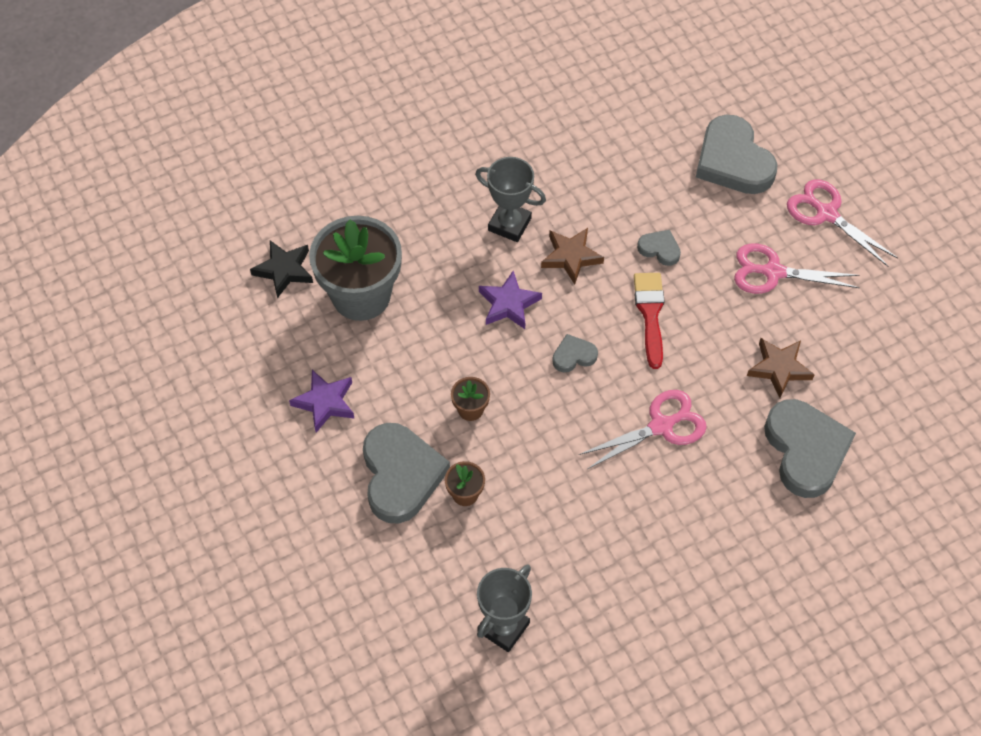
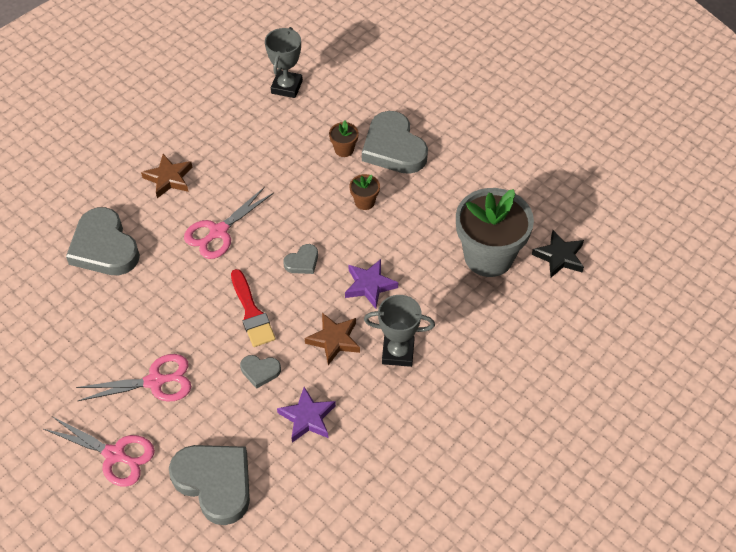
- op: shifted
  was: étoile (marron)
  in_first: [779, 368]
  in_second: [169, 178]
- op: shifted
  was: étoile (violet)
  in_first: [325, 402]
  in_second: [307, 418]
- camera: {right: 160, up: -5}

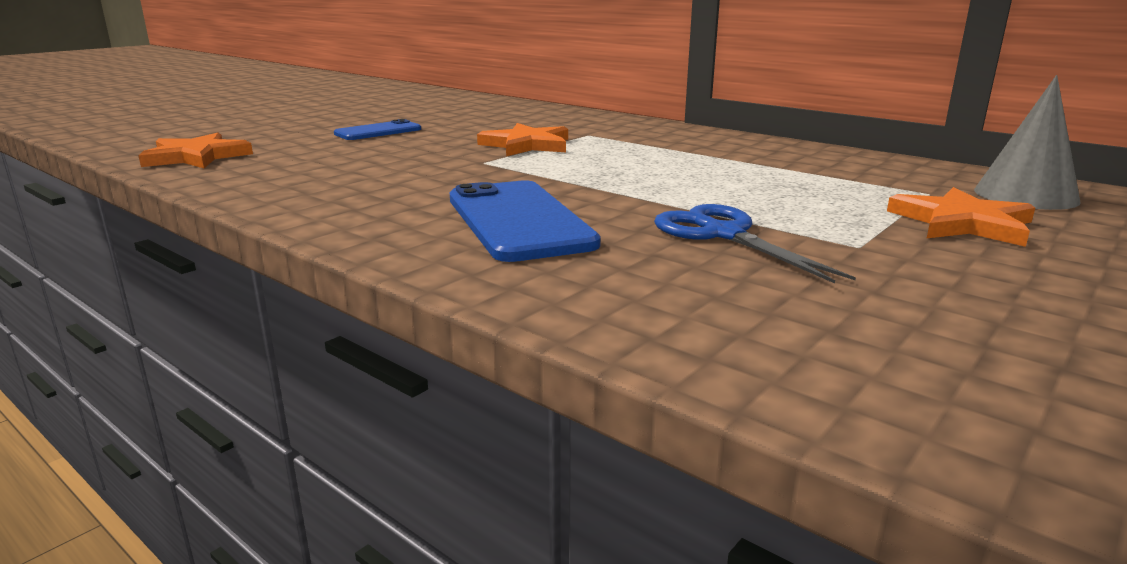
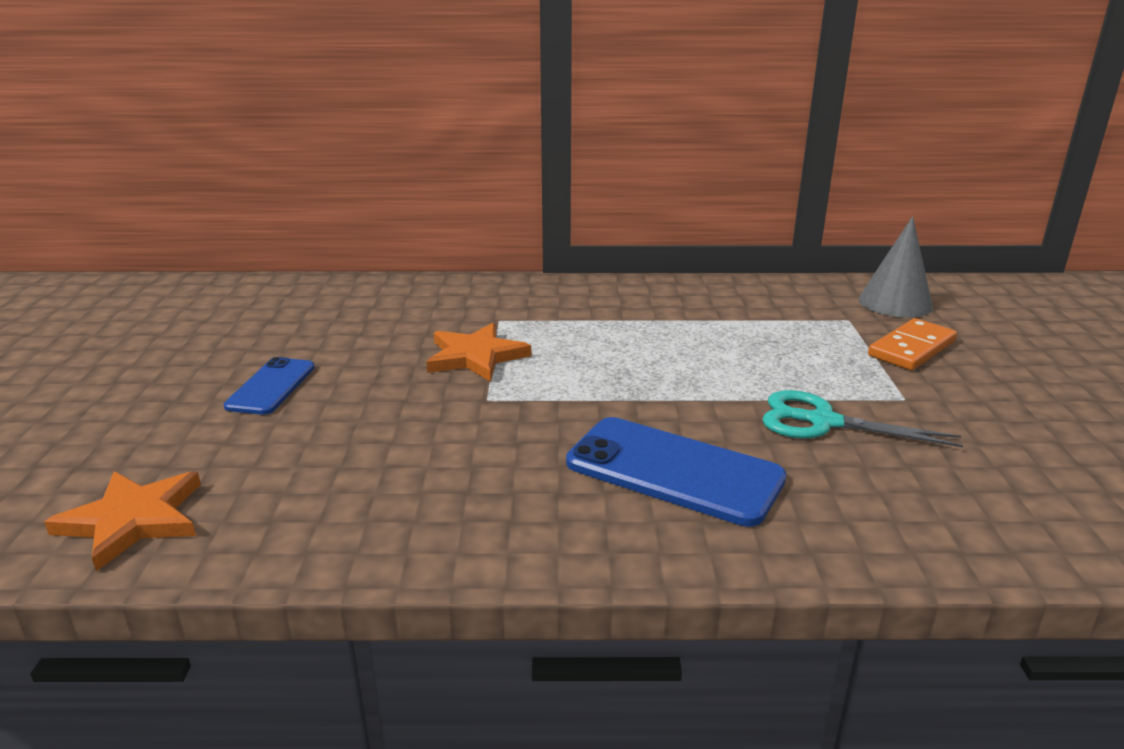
- op: repainted
  was: ciseaux (bleu)
  now: ciseaux (turquoise)
  in_first: [723, 234]
  in_second: [823, 422]
- op: swapped
  was: étoile (orange)
  now: domino (orange)
  in_first: [962, 223]
  in_second: [912, 348]
- camera: {right: -40, up: 5}

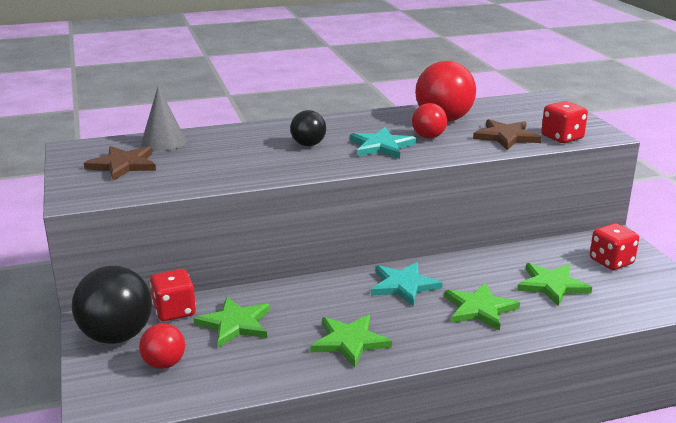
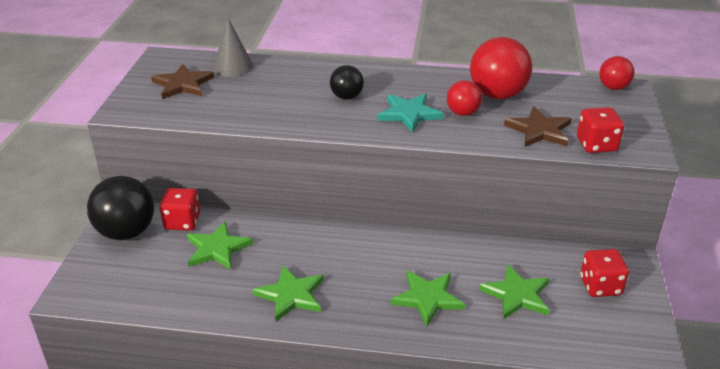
- op: shifted
  was: balle (rouge)
  in_first: [164, 364]
  in_second: [613, 87]
- op: gone
  was: étoile (turquoise)
  in_first: [403, 285]
- camera: {right: 25, up: 10}

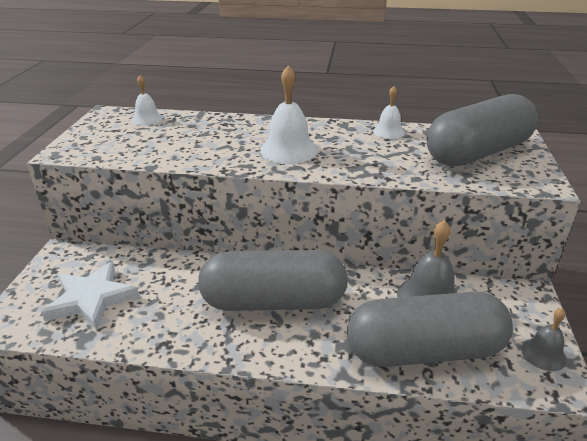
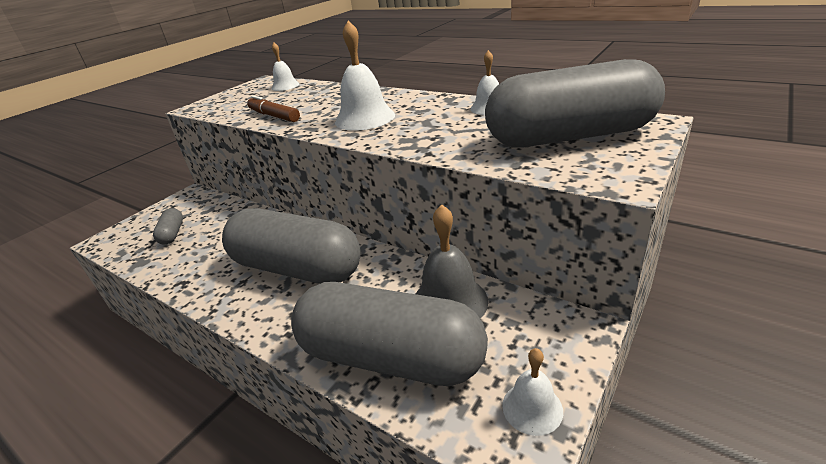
- op: swapped
  was: étoile (blanc)
  now: gélule (gris)
  in_first: [91, 299]
  in_second: [172, 234]
- op: new
  now: feutre (marron)
  in_second: [274, 116]
- op: repainted
  was: cloche (gris)
  now: cloche (blanc)
  in_first: [543, 354]
  in_second: [532, 408]
- camera: {right: 30, up: 0}

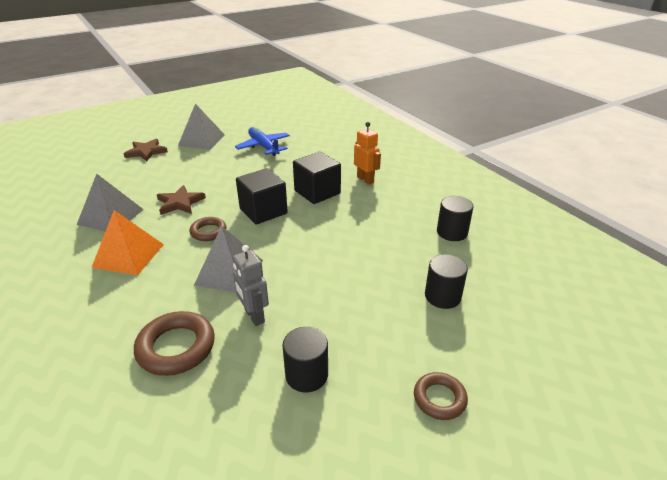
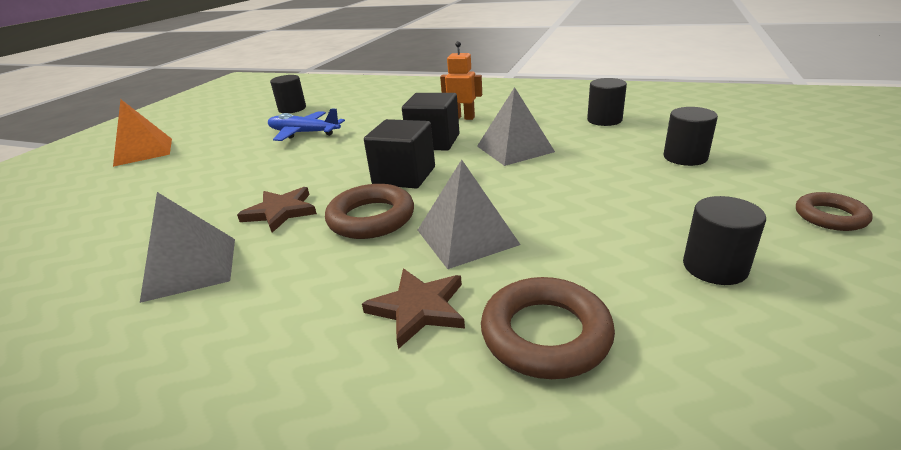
- op: shifted
  was: pyramide (orange)
  in_first: [128, 255]
  in_second: [144, 151]
- op: new
  now: cylindre (noir)
  in_second: [292, 109]
- op: scaled
  was: anneau (marron)
  in_first: [208, 232]
  in_second: [371, 218]
  ratio: 1.62
- op: shifted
  was: étoile (marron)
  in_first: [146, 152]
  in_second: [418, 308]
- op: shifted
  was: pyramide (gris)
  in_first: [201, 140]
  in_second: [514, 148]
- op: gone
  was: robot (gris)
  in_first: [254, 316]
- camera: {right: -35, up: -5}

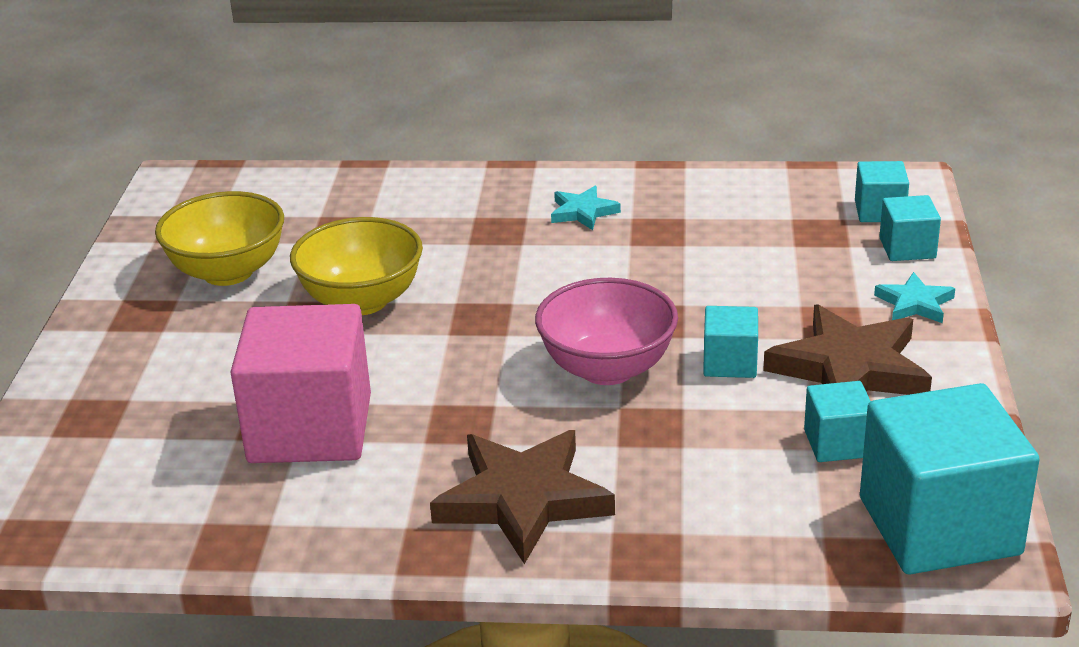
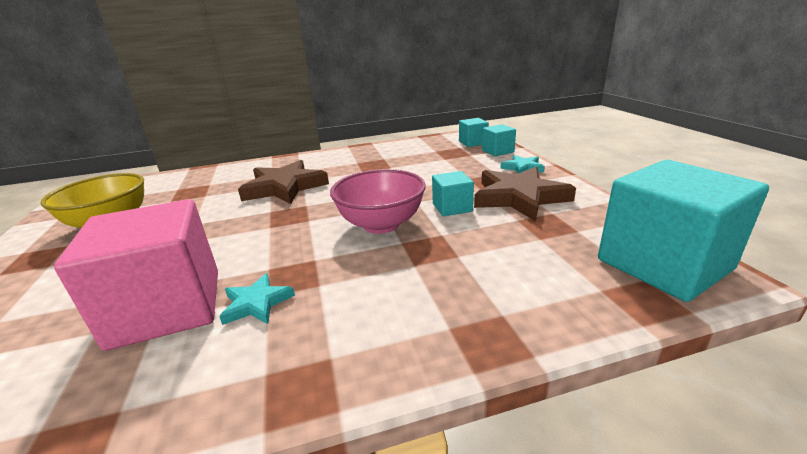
- op: shifted
  was: étoile (turquoise)
  in_first: [583, 212]
  in_second: [257, 303]
- op: shifted
  was: étoile (marron)
  in_first: [522, 500]
  in_second: [284, 187]
- op: gone
  was: bol (jaune)
  in_first: [362, 301]
- op: gone
  was: cube (turquoise)
  in_first: [837, 443]
- camera: {right: -20, up: -5}

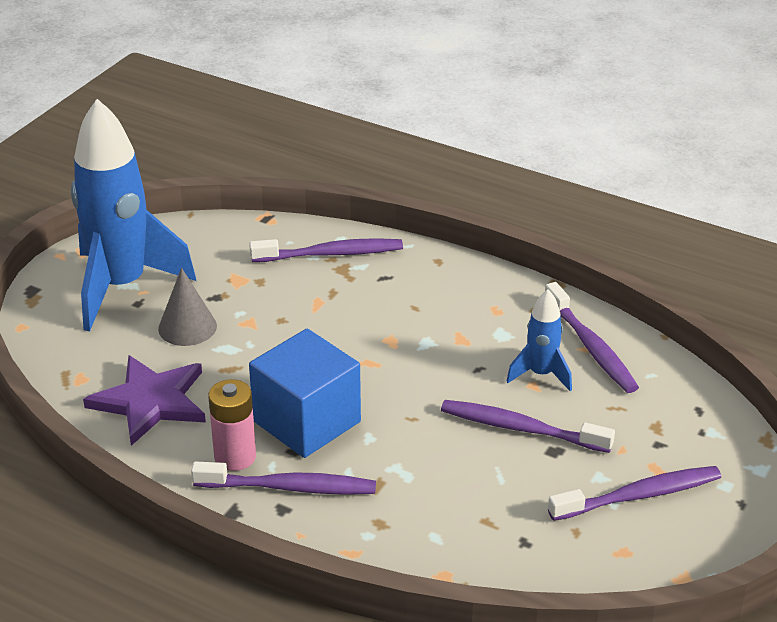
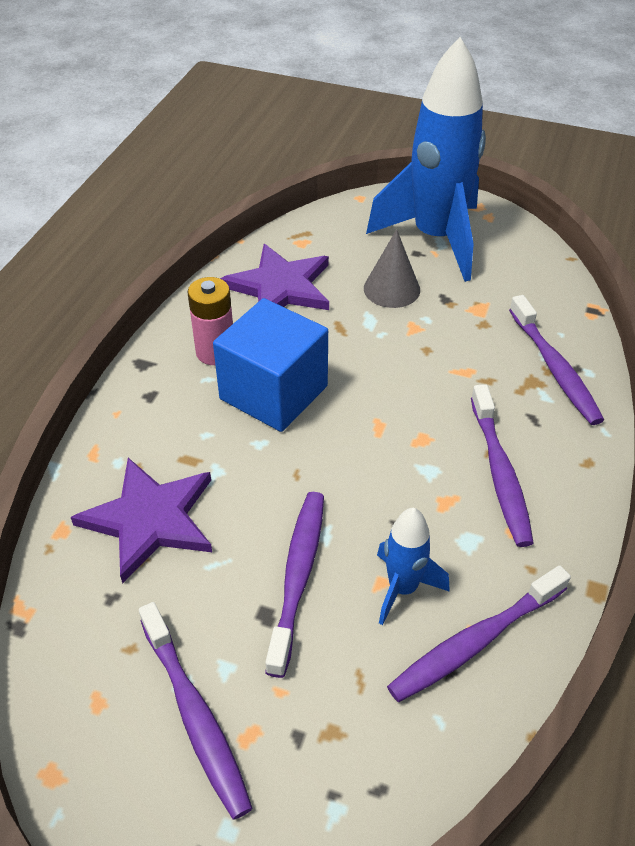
- op: new
  now: étoile (violet)
  in_second: [150, 519]
- op: shifted
  was: brosse à dents (violet)
  in_first: [289, 487]
  in_second: [500, 473]
- camera: {right: 80, up: 10}

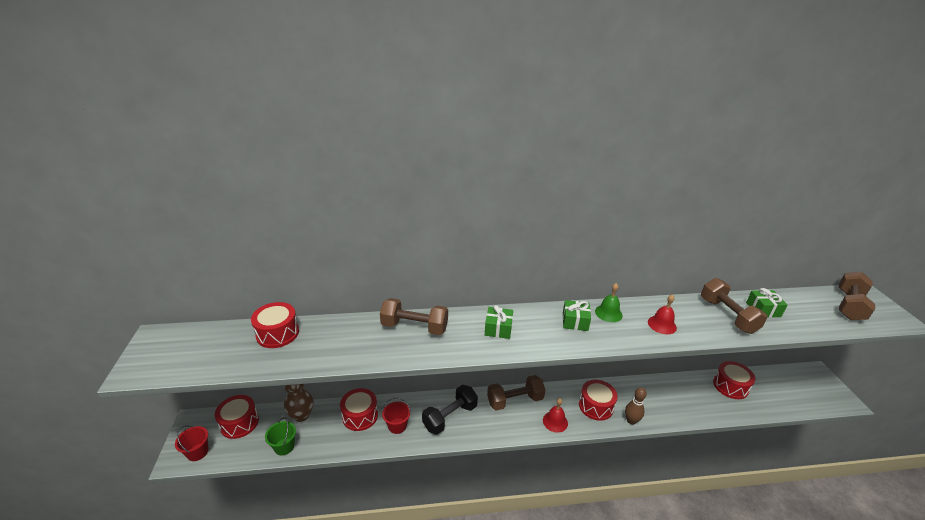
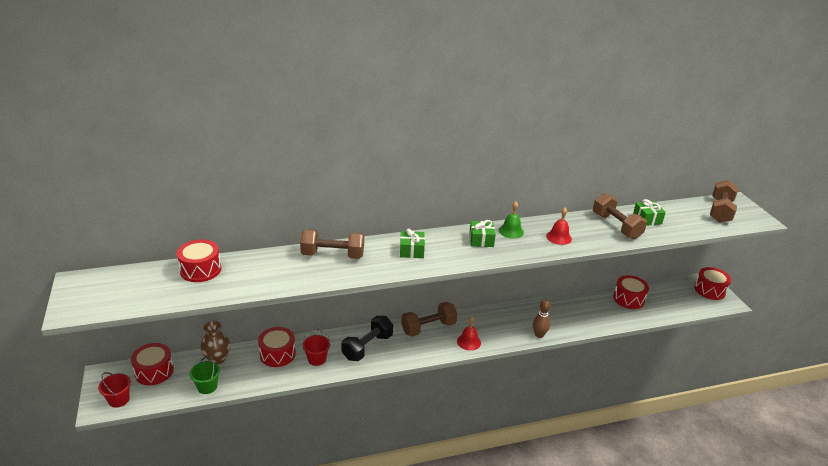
- op: shifted
  was: tambour (rouge)
  in_first: [596, 406]
  in_second: [709, 290]
- camera: {right: -10, up: 0}

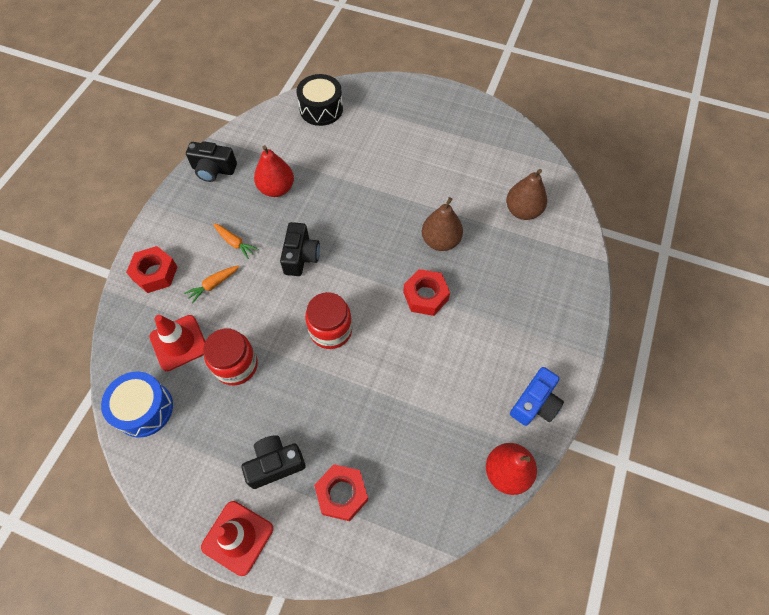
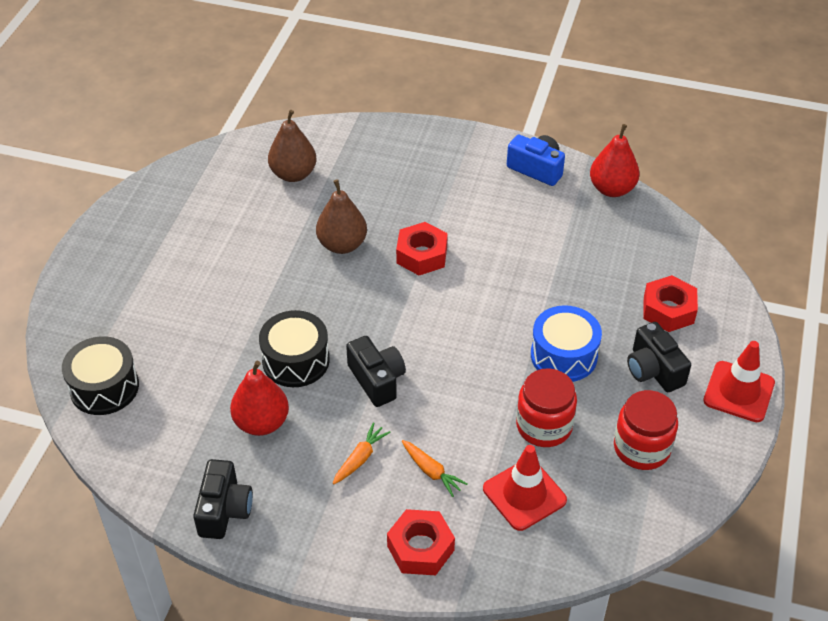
- op: new
  now: tambour (noir)
  in_second: [296, 360]
- op: rotated
  was: appareil photo (noir)
  in_first: [301, 256]
  in_second: [377, 380]
  clockwise: 60
- op: shifted
  was: tambour (bleu)
  in_first: [144, 409]
  in_second: [564, 355]
- op: shifted
  was: bocal (rouge)
  in_first: [331, 330]
  in_second: [641, 448]
- camera: {right: -95, up: -15}

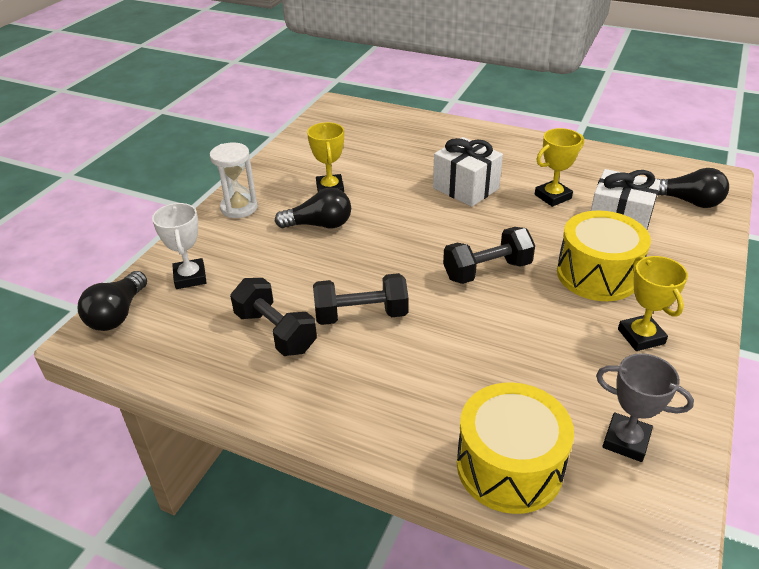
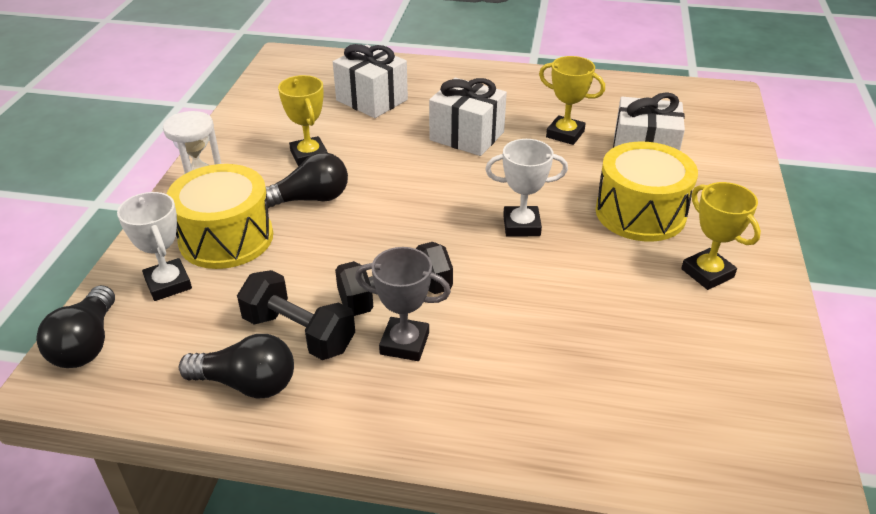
- op: shifted
  was: tambour (jaune)
  in_first: [509, 466]
  in_second: [226, 238]
- op: shifted
  was: ampoule (noir)
  in_first: [688, 201]
  in_second: [247, 383]
- op: new
  now: cadeau (blanc)
  in_second: [372, 100]
- op: shifted
  was: trophée (gris)
  in_first: [626, 441]
  in_second: [404, 343]
- op: swapped
  was: haltère (noir)
  now: trophée (blanc)
  in_first: [487, 271]
  in_second: [521, 225]
- op: rotated
  was: trophée (jaune)
  in_first: [553, 196]
  in_second: [565, 134]
  clockwise: 75
- camera: {right: -15, up: 0}

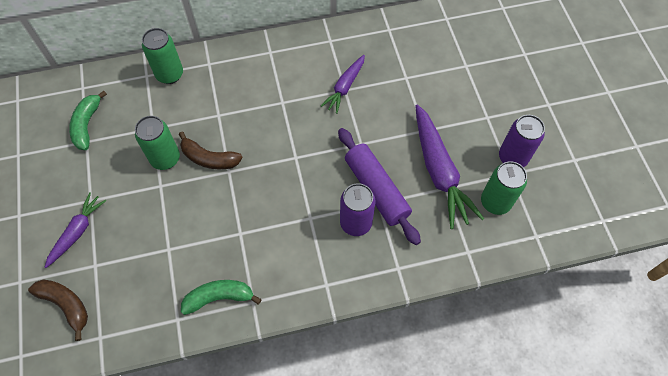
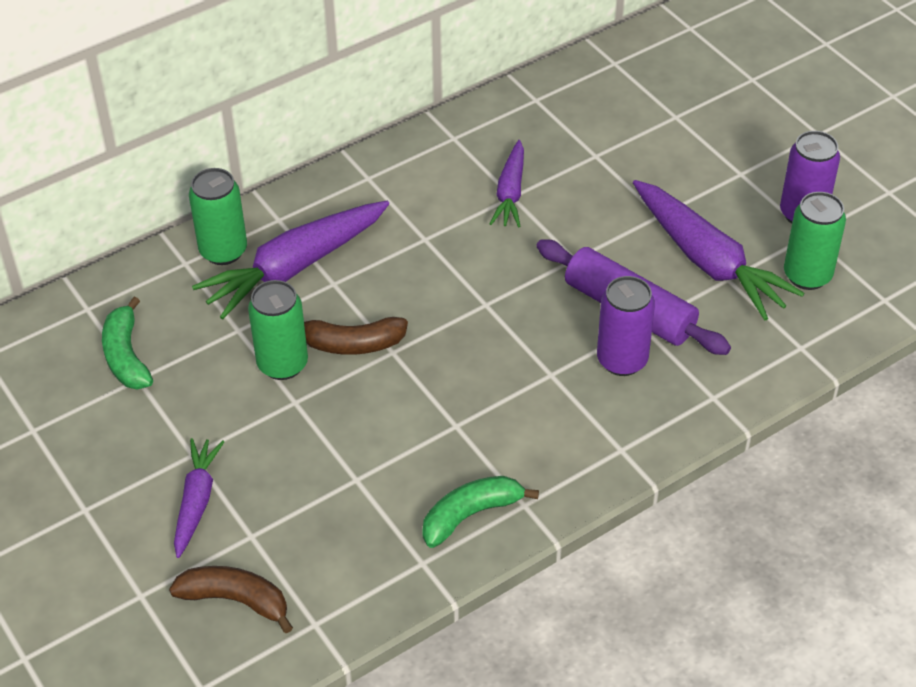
- op: new
  now: carotte (violet)
  in_second: [294, 268]
- camera: {right: -20, up: -15}

